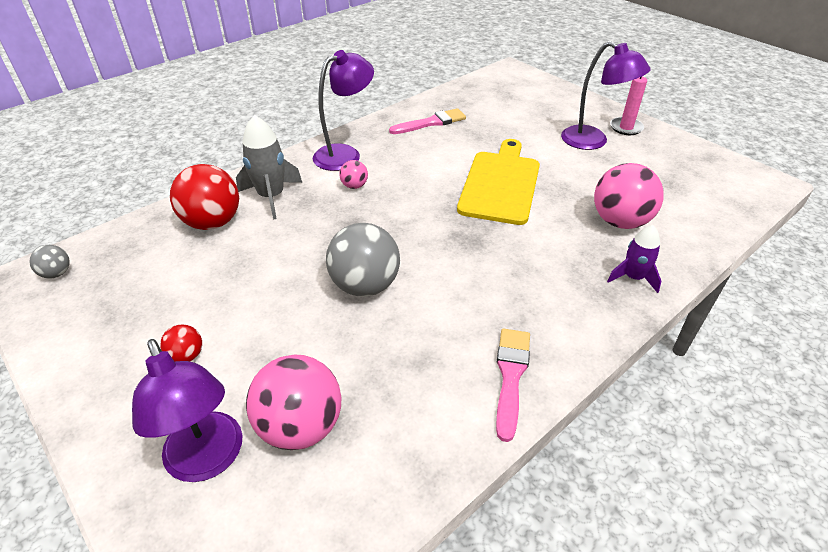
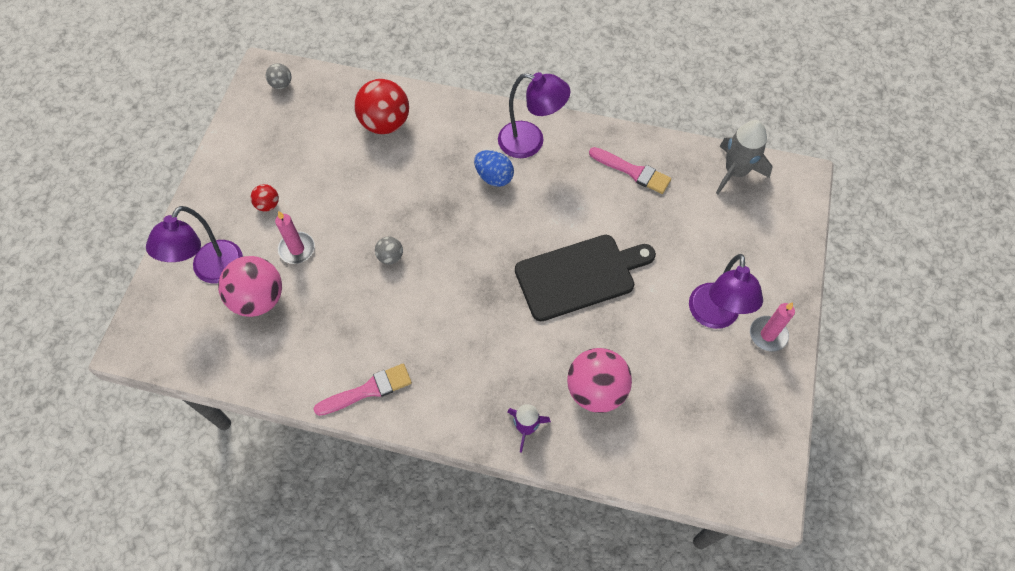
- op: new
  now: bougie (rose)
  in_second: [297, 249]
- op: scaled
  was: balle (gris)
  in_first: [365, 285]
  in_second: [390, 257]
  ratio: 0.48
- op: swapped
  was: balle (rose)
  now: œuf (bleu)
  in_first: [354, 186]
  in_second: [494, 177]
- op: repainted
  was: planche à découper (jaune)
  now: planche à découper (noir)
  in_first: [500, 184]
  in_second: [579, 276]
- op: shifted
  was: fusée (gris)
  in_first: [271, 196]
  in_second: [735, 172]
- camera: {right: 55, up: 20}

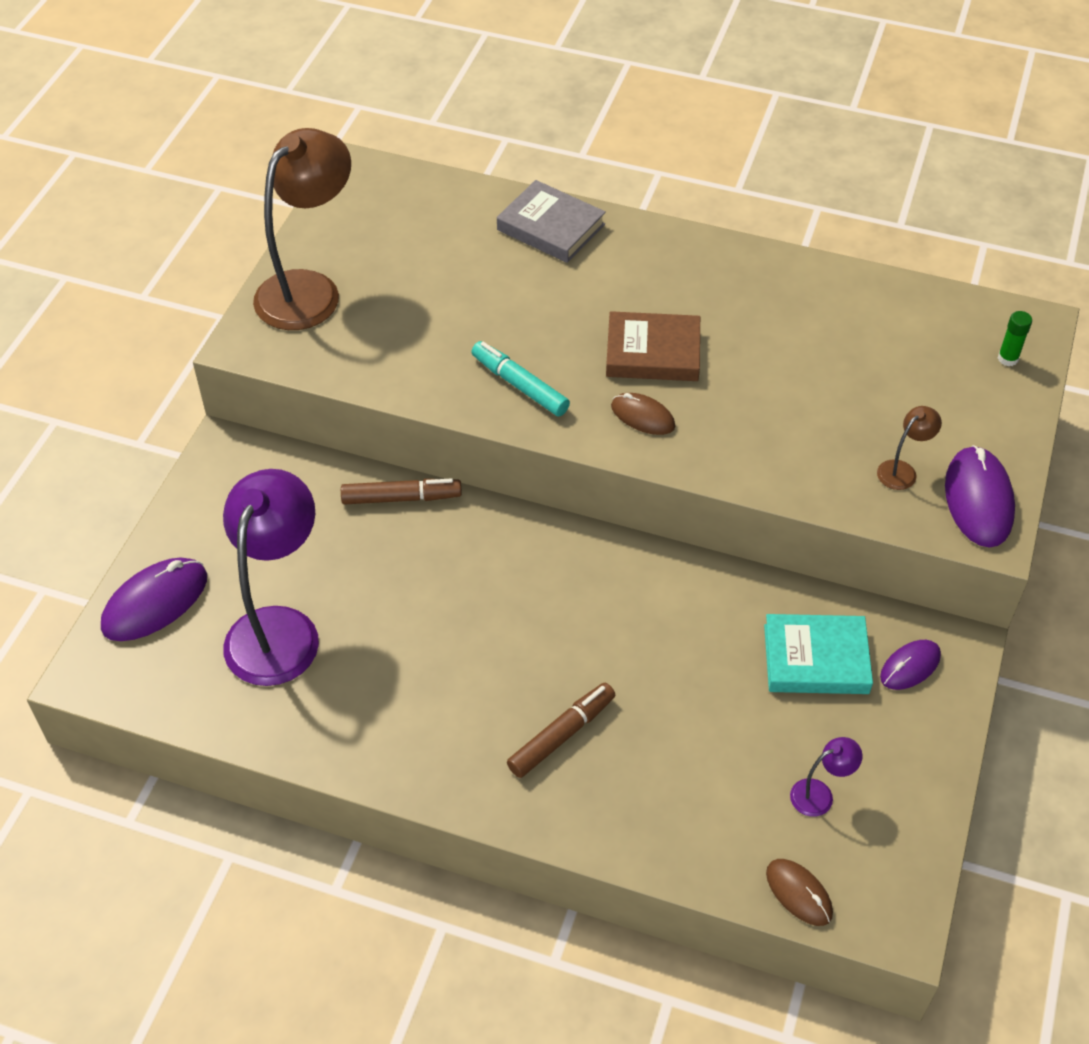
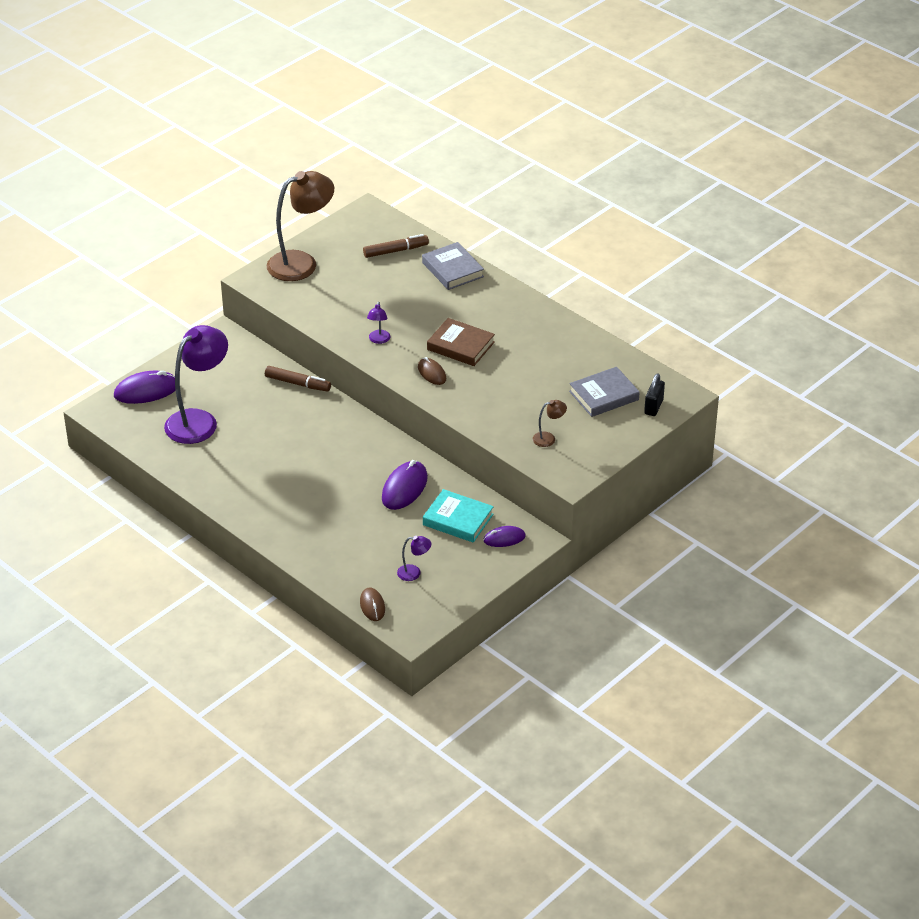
- op: shifted
  was: feutre (marron)
  in_first: [561, 735]
  in_second: [395, 251]
- op: swapped
  was: feutre (turquoise)
  now: lampe (violet)
  in_first: [520, 385]
  in_second: [378, 340]
- op: shifted
  was: souris (violet)
  in_first: [978, 500]
  in_second: [404, 488]
- op: new
  now: livre (gris)
  in_second: [604, 395]
- op: swapped
  was: bâton de colle (vert)
  now: cadenas (noir)
  in_first: [1008, 358]
  in_second: [653, 407]
- camera: {right: 25, up: -10}

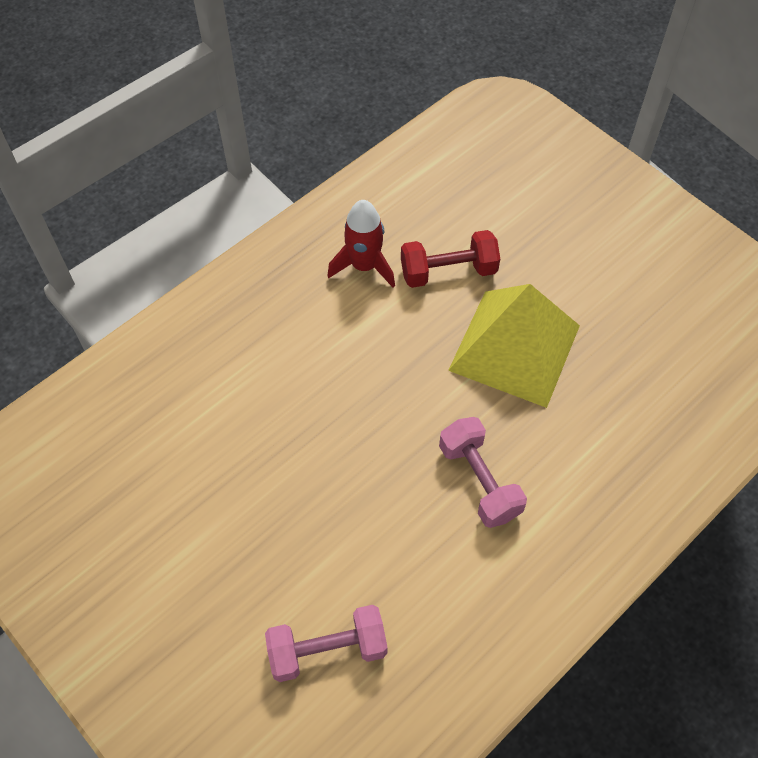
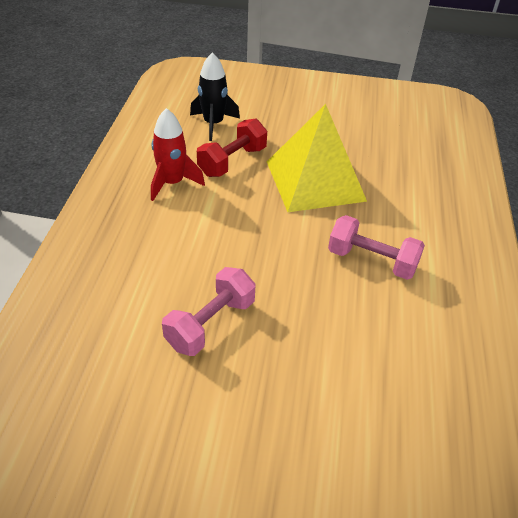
- op: shifted
  was: haltère (rose)
  in_first: [327, 649]
  in_second: [210, 324]
- op: new
  now: fusée (noir)
  in_second: [213, 124]
- camera: {right: -40, up: -15}

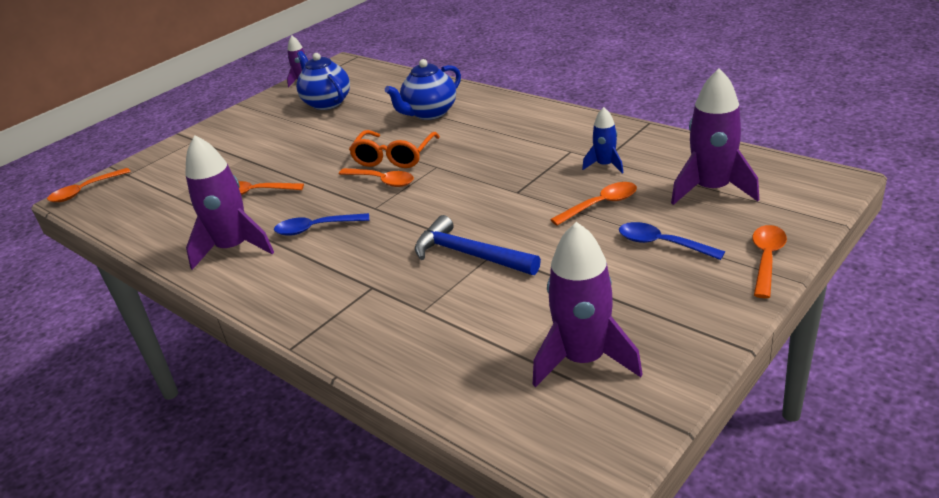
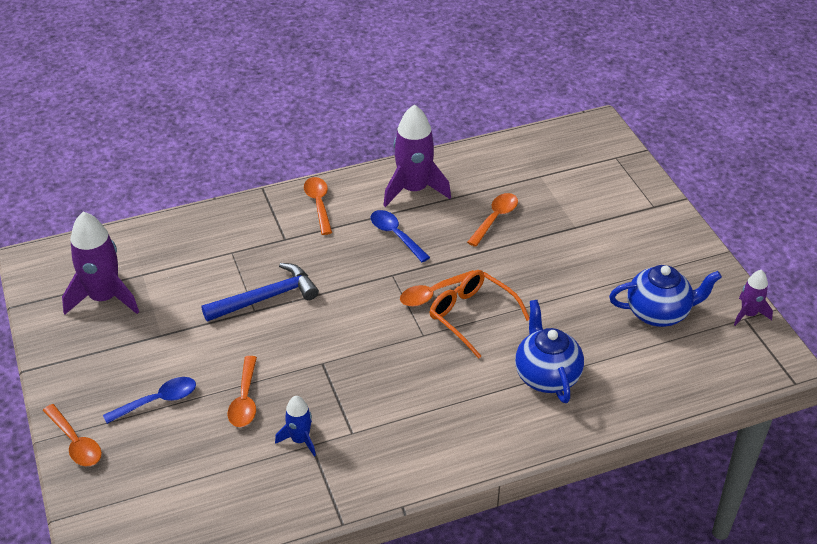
- op: shifted
  was: cuillère (orange)
  in_first: [85, 191]
  in_second: [318, 204]
- op: rotated
  was: cuillère (bleu)
  in_first: [315, 228]
  in_second: [395, 235]
  clockwise: -60
- op: gone
  was: fusée (violet)
  in_first: [711, 189]
- camera: {right: 115, up: 10}

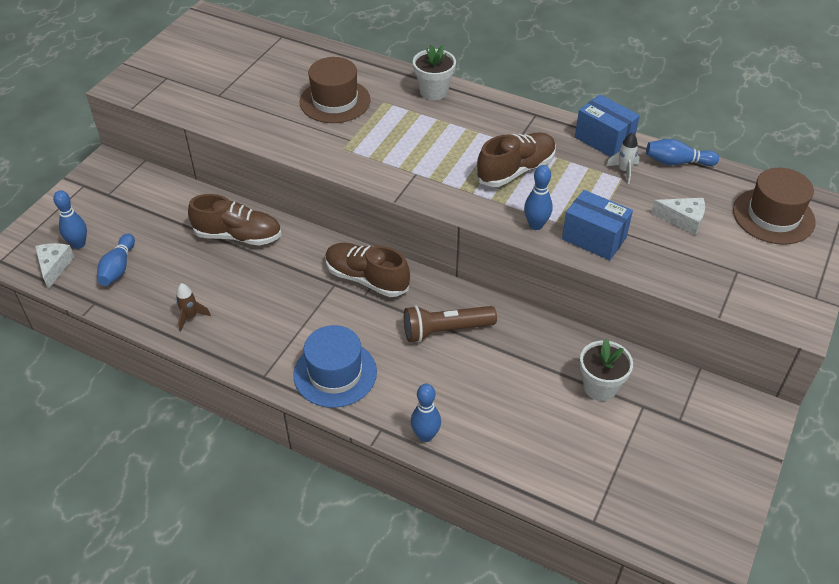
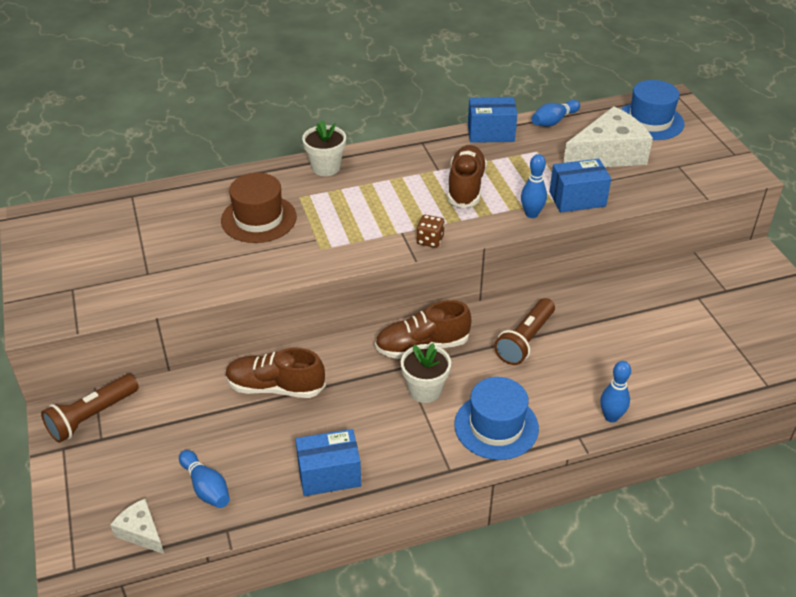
- op: new
  now: lampe de poche (marron)
  in_second: [92, 416]
- op: rotated
  was: chaussure (marron)
  in_first: [238, 236]
  in_second: [275, 387]
  clockwise: -135
- op: swapped
  was: fusée (marron)
  now: boîte (bleu)
  in_first: [190, 317]
  in_second: [329, 475]
- op: shifted
  was: pot de fleurs (blanc)
  in_first: [600, 387]
  in_second: [425, 390]
- op: new
  now: dé (marron)
  in_second: [430, 240]
- op: scaled
  was: fromage (blanc)
  in_first: [683, 220]
  in_second: [608, 154]
  ratio: 1.99
- op: repainted
  was: chapeau (marron)
  now: chapeau (bleu)
  in_first: [773, 216]
  in_second: [650, 121]
- op: gone
  was: quille (bleu)
  in_first: [79, 244]
- op: gone
  was: fusée (blanc)
  in_first: [624, 171]
- camera: {right: -45, up: -5}

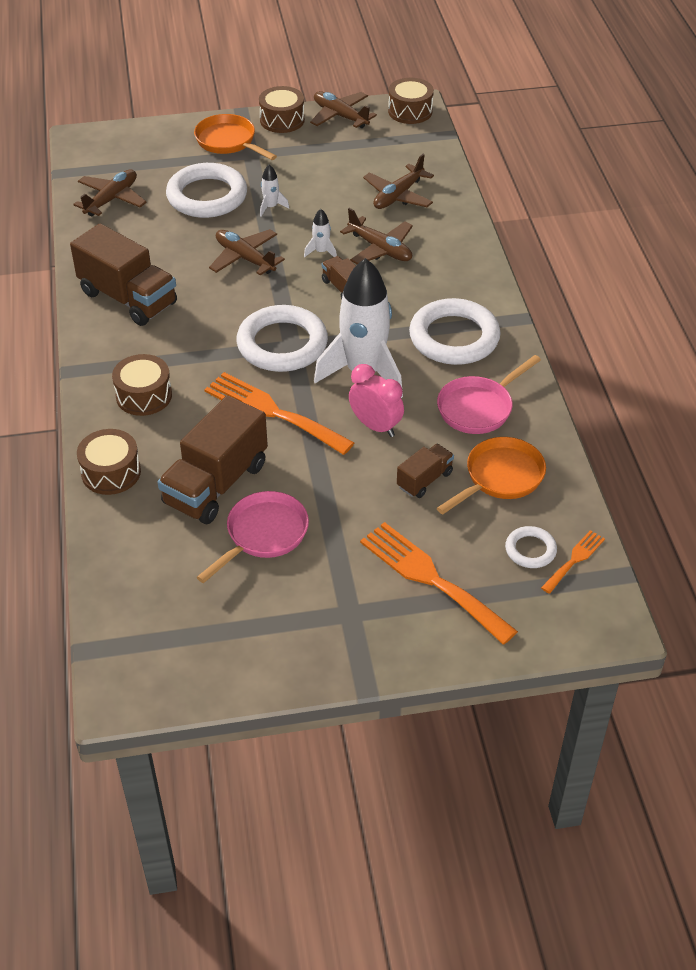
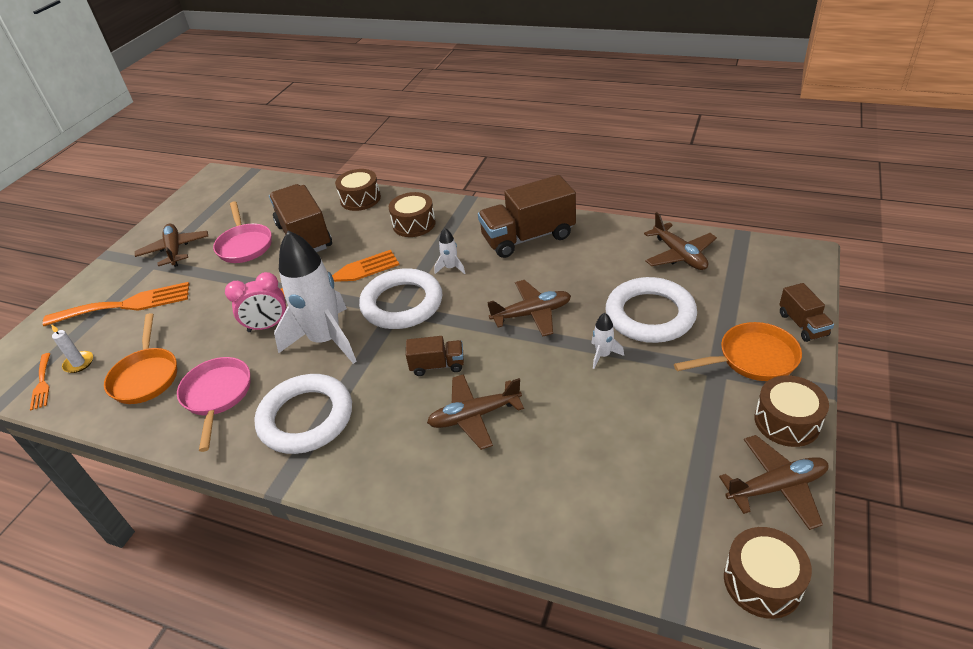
- op: swapped
  was: anneau (blanc)
  now: bougie (blanc)
  in_first: [530, 550]
  in_second: [79, 363]
- op: shifted
  was: avion (marron)
  in_first: [398, 196]
  in_second: [175, 250]
- op: shifted
  was: fusée (blanc)
  in_first: [321, 252]
  in_second: [451, 268]
- op: shifted
  was: camion (marron)
  in_first: [424, 480]
  in_second: [802, 324]
- camera: {right: 125, up: -5}

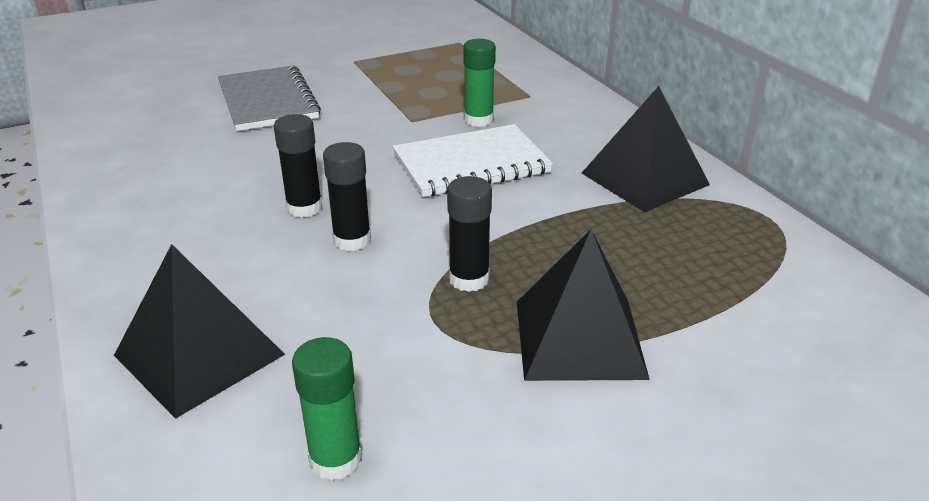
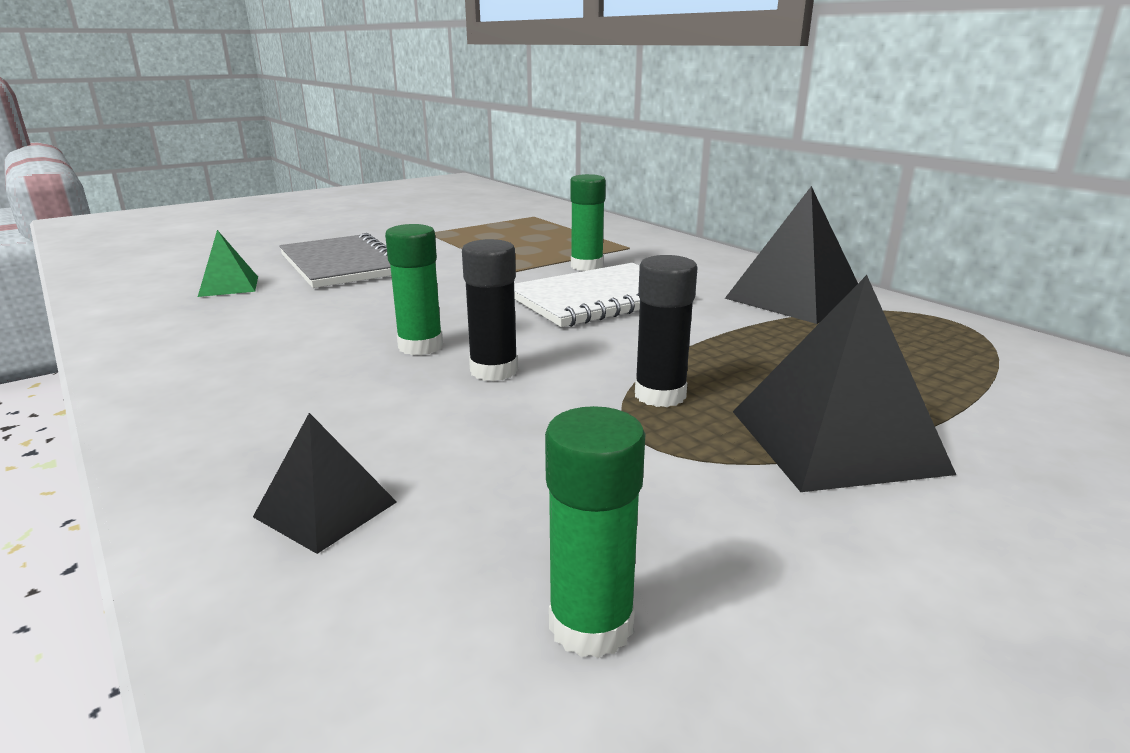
- op: new
  now: pyramide (vert)
  in_second: [229, 286]
- op: scaled
  was: pyramide (noir)
  in_first: [200, 354]
  in_second: [326, 509]
  ratio: 0.54
- op: repainted
  was: bâton de colle (noir)
  now: bâton de colle (vert)
  in_first: [304, 208]
  in_second: [420, 346]
- camera: {right: -10, up: -10}

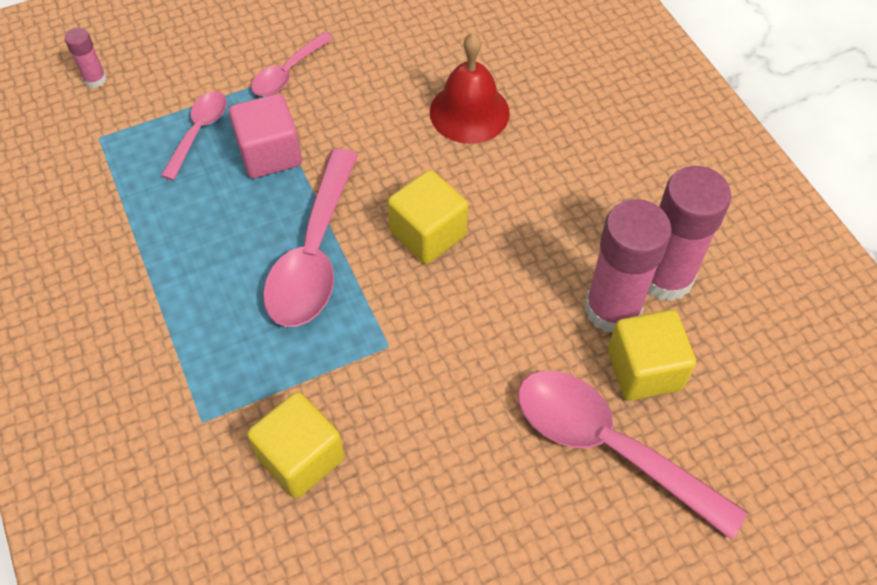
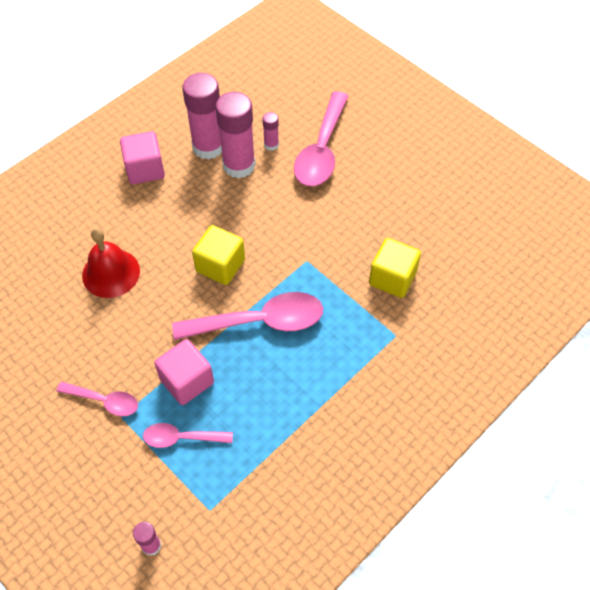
- op: new
  now: cube (rose)
  in_second: [145, 169]
- op: swapped
  was: cube (jaune)
  now: bâton de colle (rose)
  in_first: [644, 369]
  in_second: [271, 145]
- camera: {right: -110, up: 0}

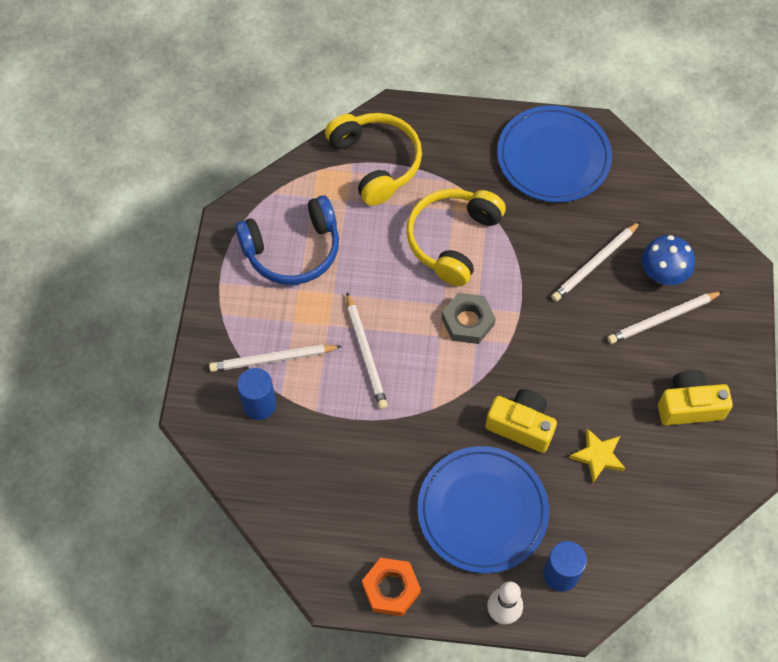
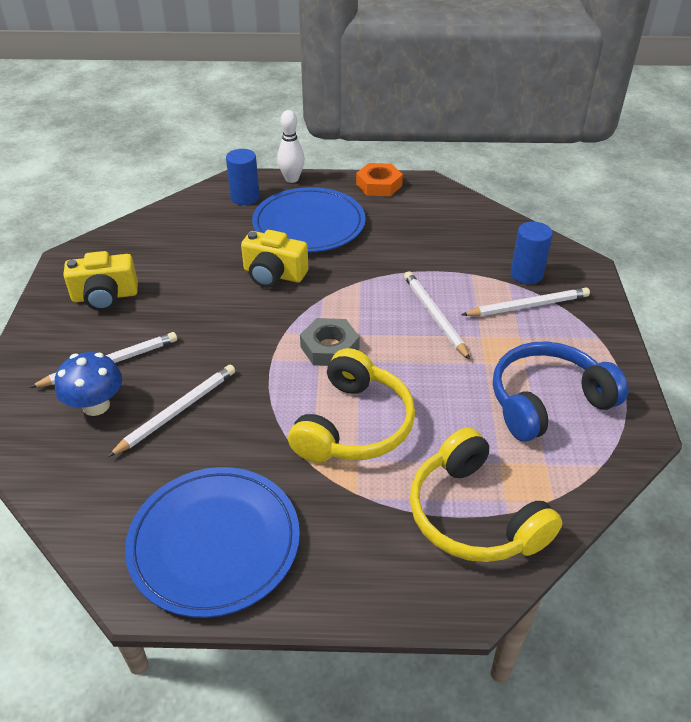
- op: gone
  was: étoile (jaune)
  in_first: [598, 456]
- camera: {right: 175, up: -20}

